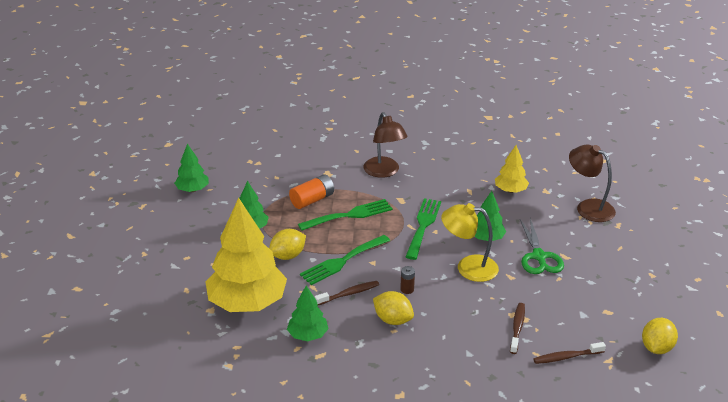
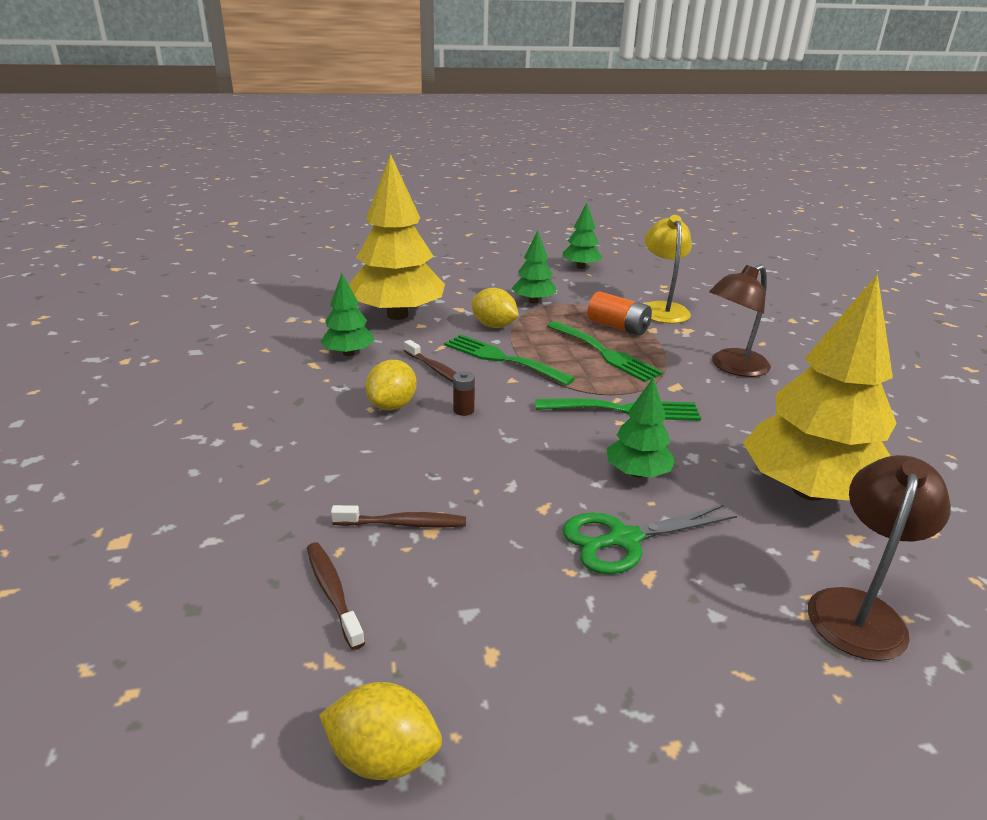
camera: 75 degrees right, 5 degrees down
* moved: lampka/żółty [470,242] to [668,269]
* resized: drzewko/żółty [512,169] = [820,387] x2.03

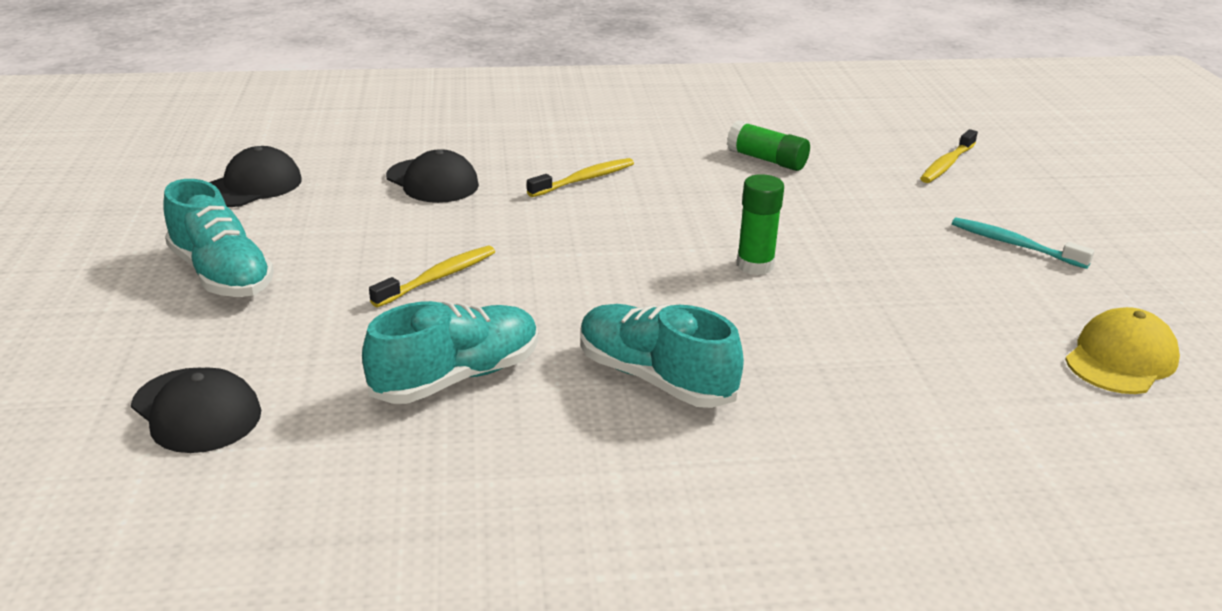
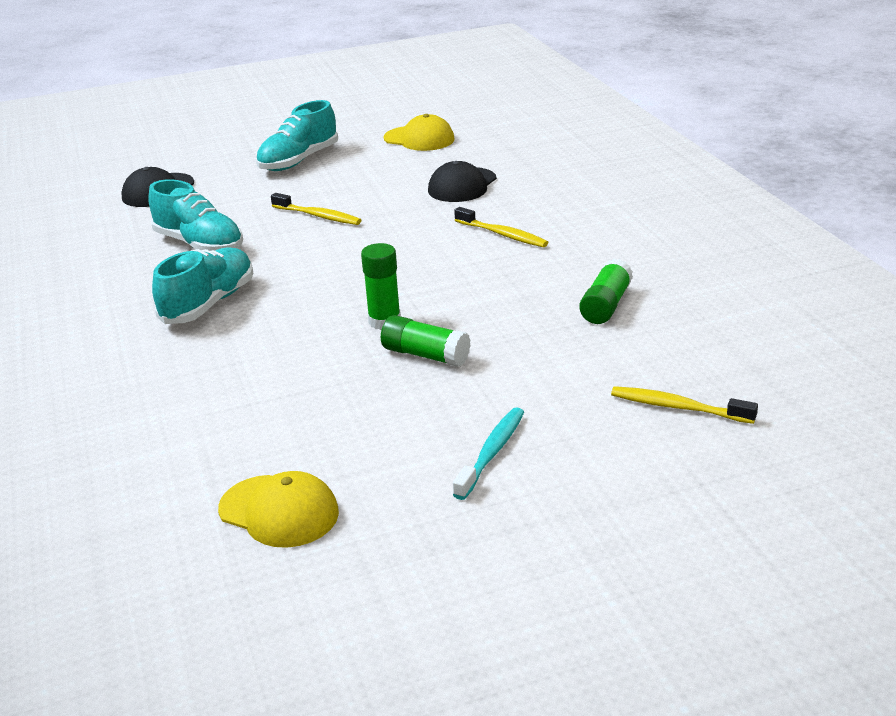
camera: 80 degrees right, 0 degrees up
* recoloured: czapka/czarny [255,176] to czapka/żółty [419,132]
* added: klej w sztyfcie/zielony [426,341]

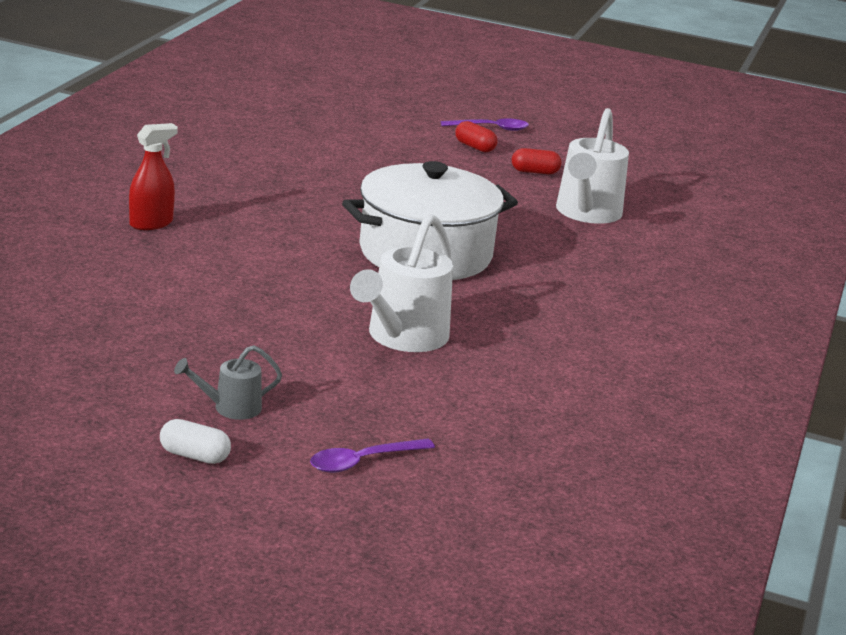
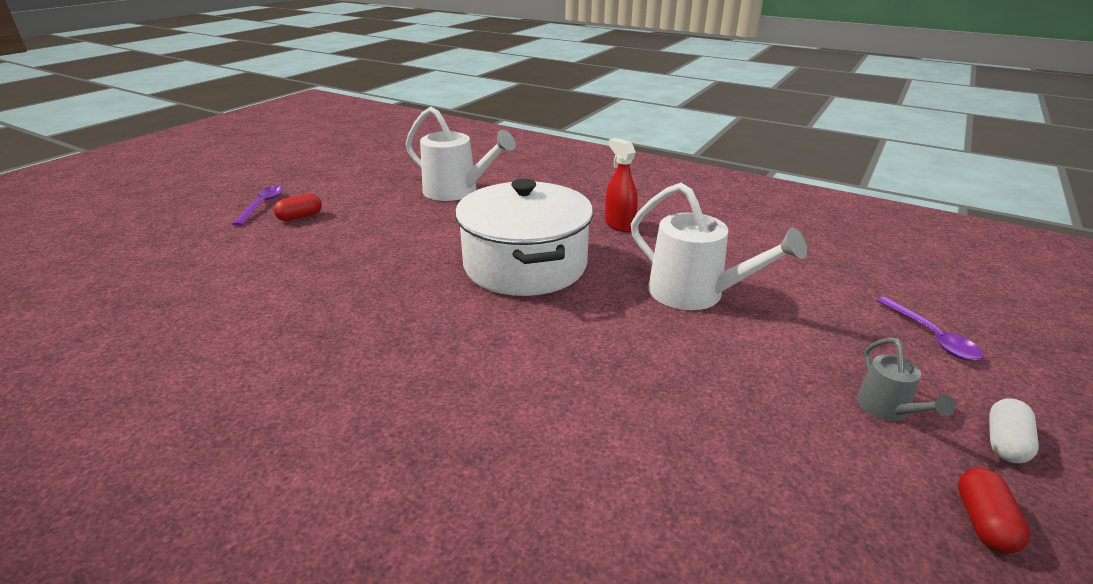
camera: 75 degrees left, 5 degrees up
* moved: spryskiwacz/czerwony [153,176] to [621,185]
* moved: kapsułka/czerwony [536,161] to [994,511]

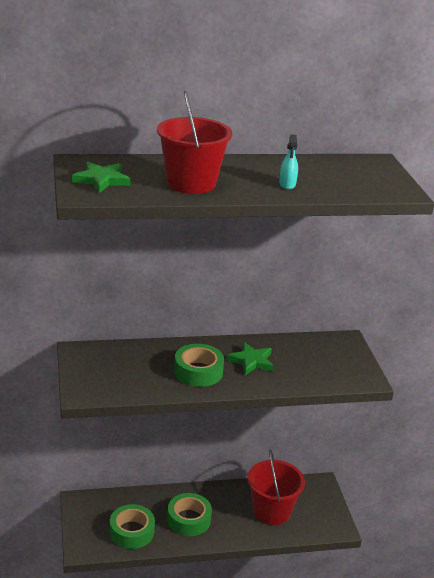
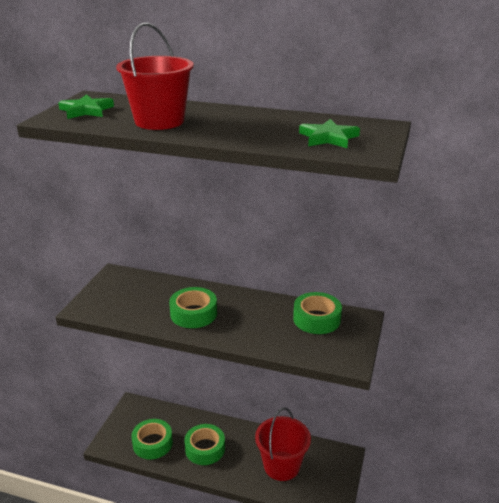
camera: 30 degrees right, 0 degrees up
* moved: gwiazda/zielony [250,358] to [329,133]
* removed: spryskiwacz/turkusowy [288,161]
* added: taśma klejąca/zielony [317,313]

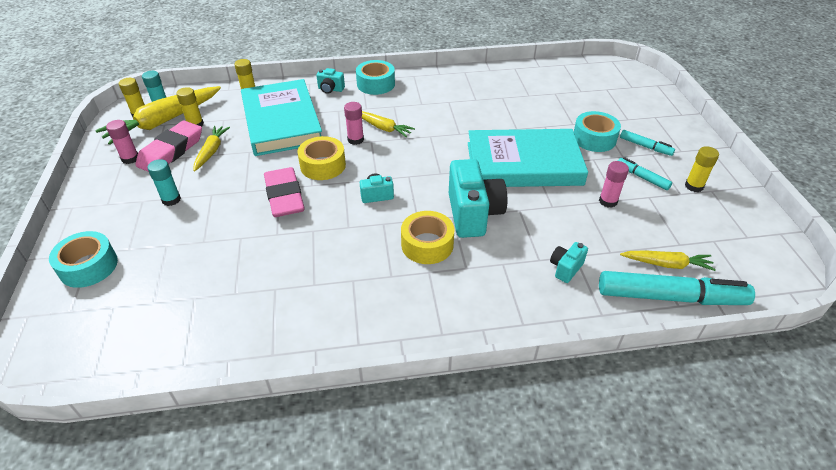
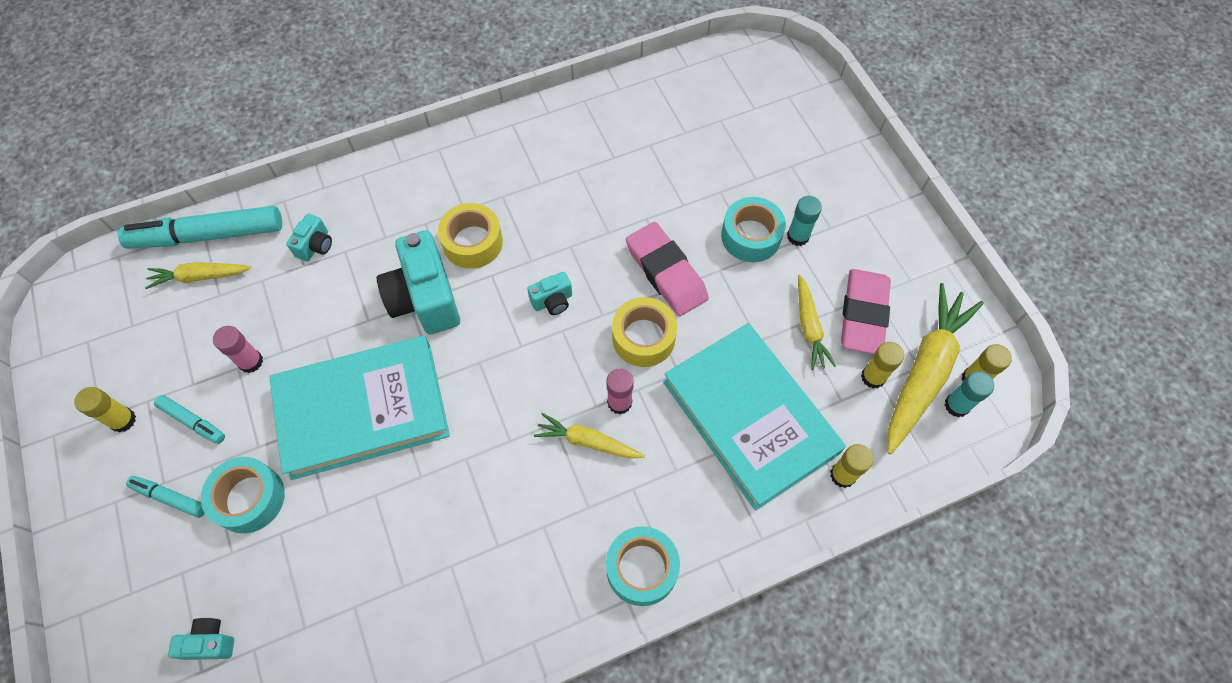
camera: 165 degrees right, 20 degrees up
* moved: taśma klejąca/turkusowy [83,259] to [753,229]
* removed: klej w sztyfcie/różowy [122,142]
* moved: aparat fotograficzny/turkusowy [330,81] to [201,639]

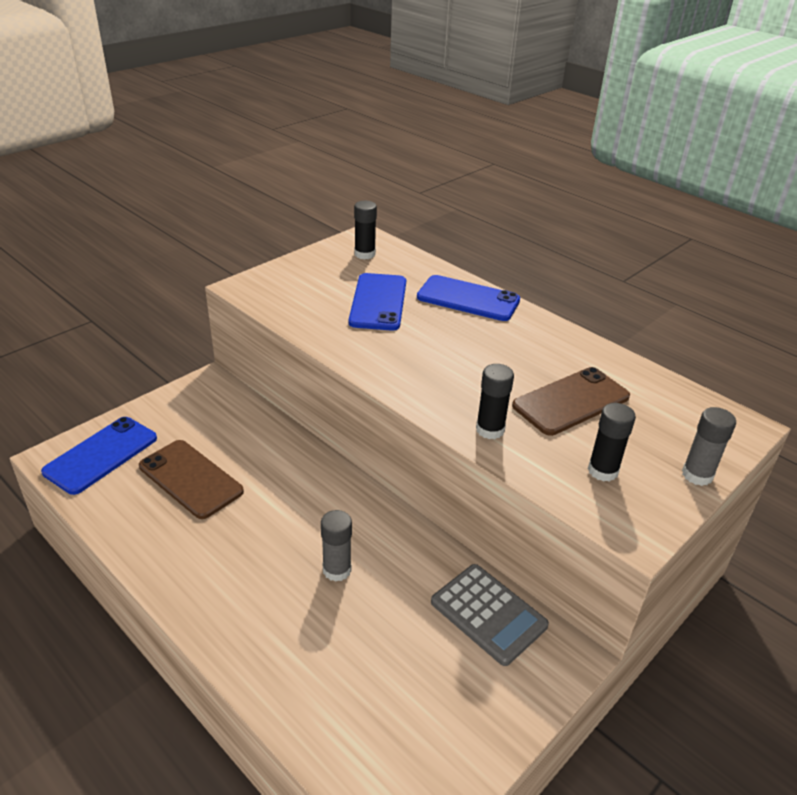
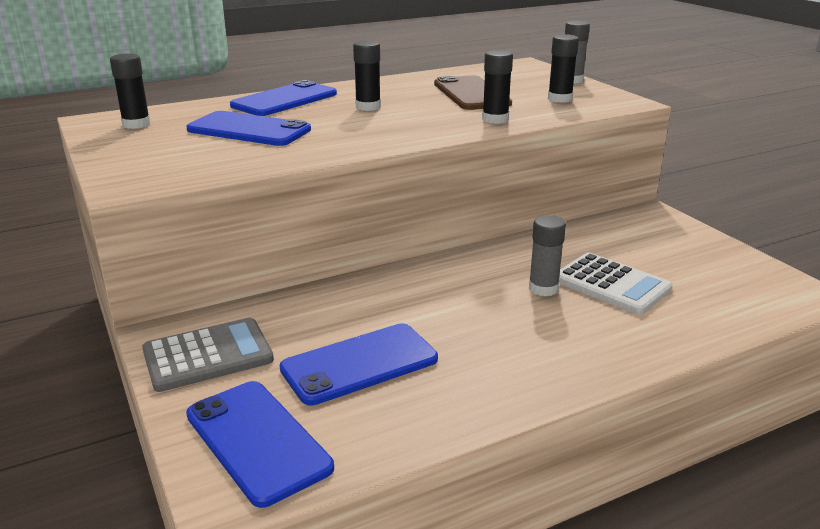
camera: 70 degrees left, 10 degrees down
* recoloured: telefon/brązowy [191,479] to telefon/niebieski [359,364]
* moved: kalkulator/szary [490,615] to [208,355]
* added: klej w sztyfcie/czarny [367,75]
* added: kalkulator/biały [616,283]

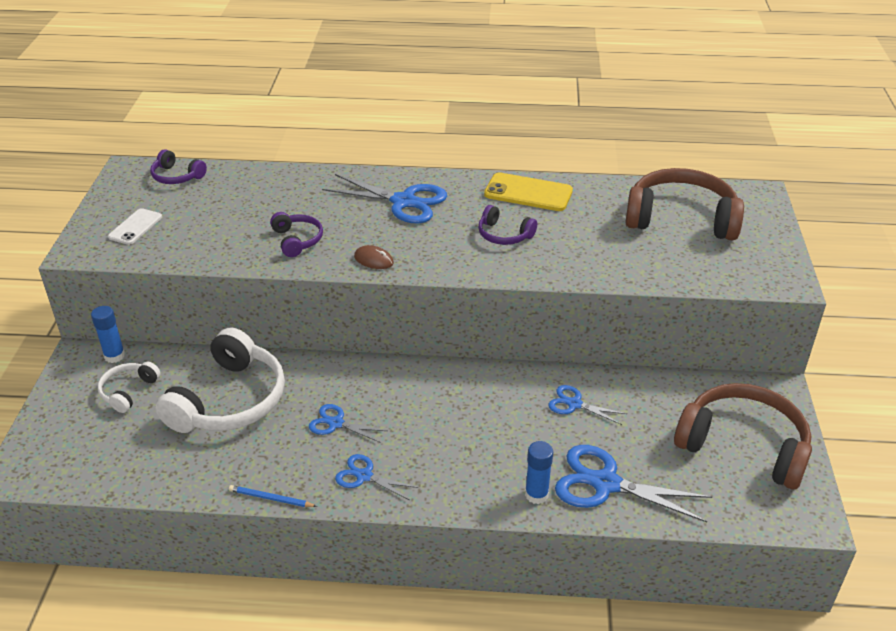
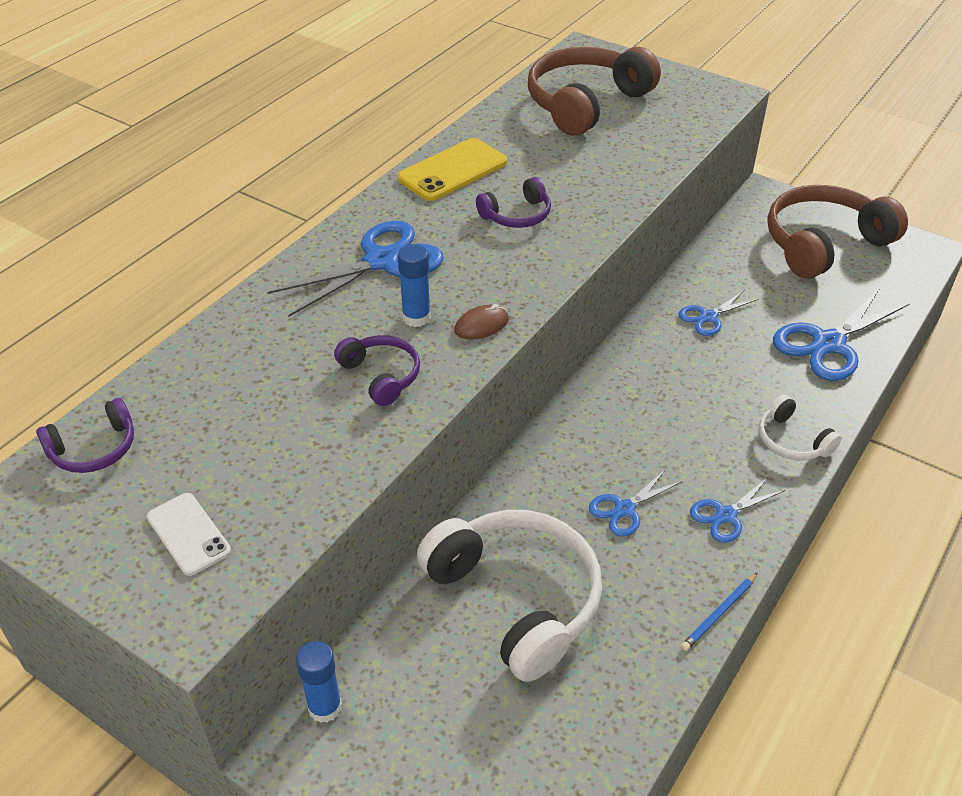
camera: 60 degrees left, 5 degrees up
* moved: słuchawki/biały [129,387] to [800,427]
* turned: słuchawki/fioletowy [296,234] = [377,370] 45 degrees clockwise
* moved: klej w sztyfcie/niebieski [539,472] to [414,285]

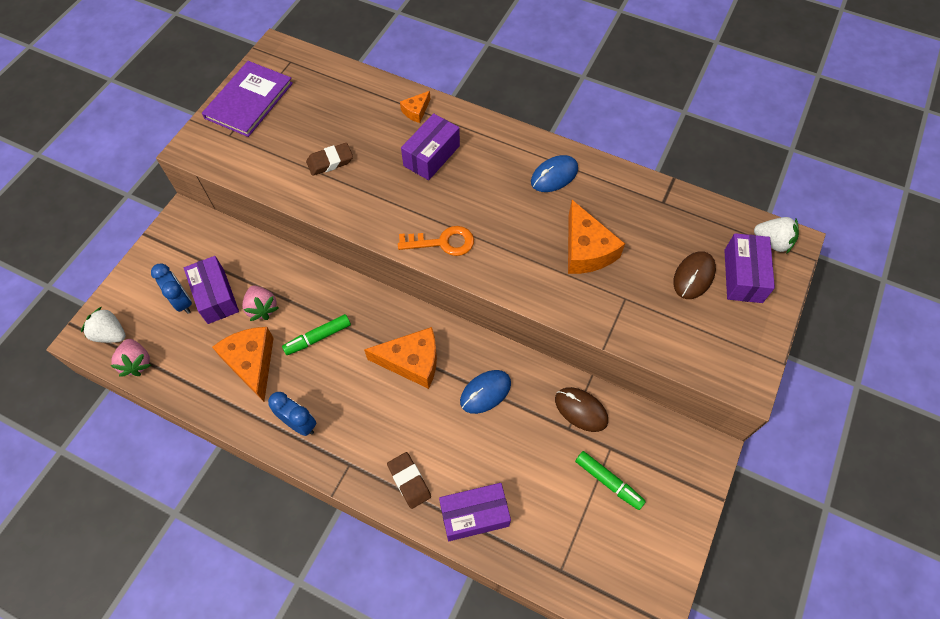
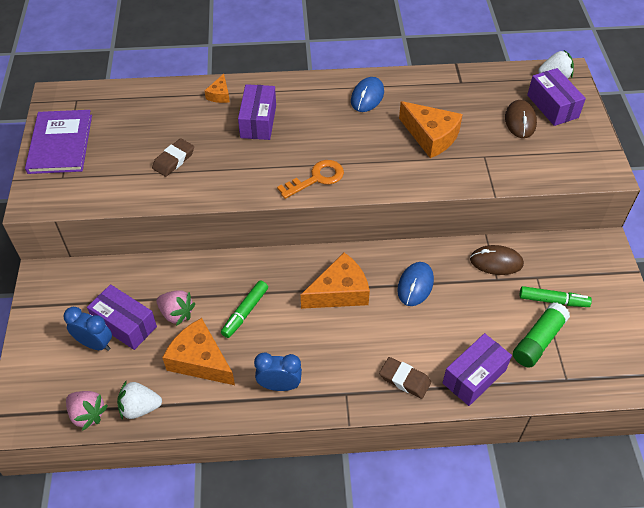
camera: 30 degrees left, 10 degrees down
* moved: truskawka/biały [103,325] to [139,400]
* added: klej w sztyfcie/zielony [541,335]

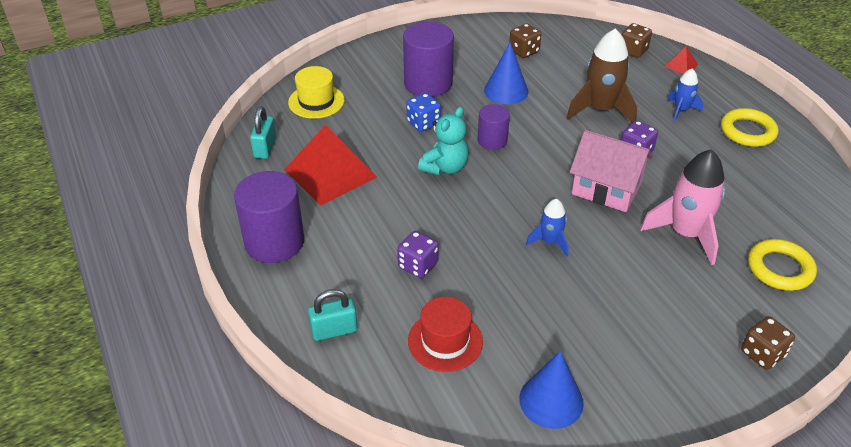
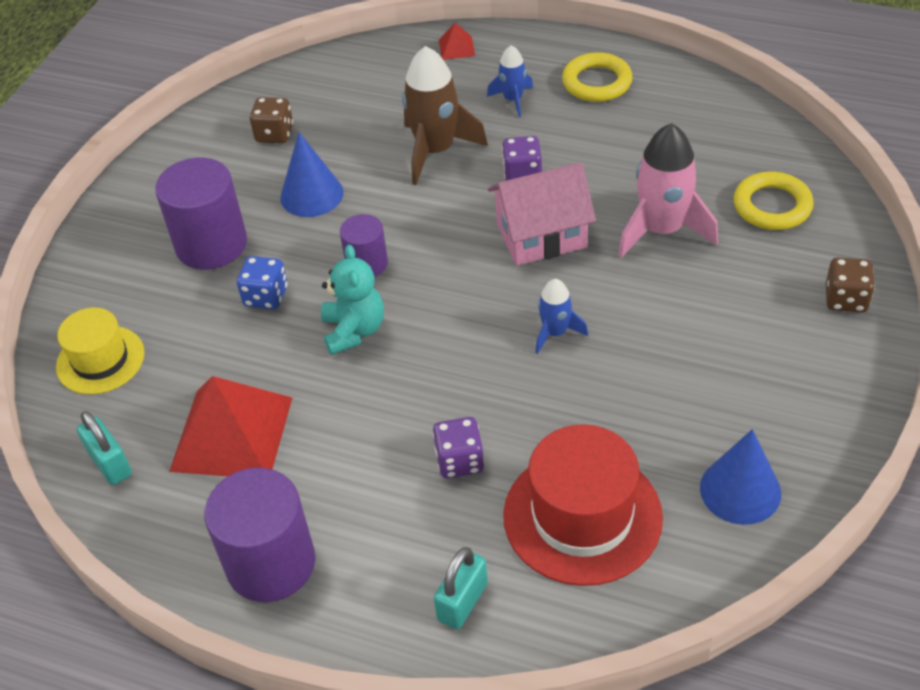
camera: 40 degrees left, 5 degrees up
* resized: kapelusz/czerwony [445,334] = [583,505] x1.58
* removed: kostka do gry/brązowy [637,40]

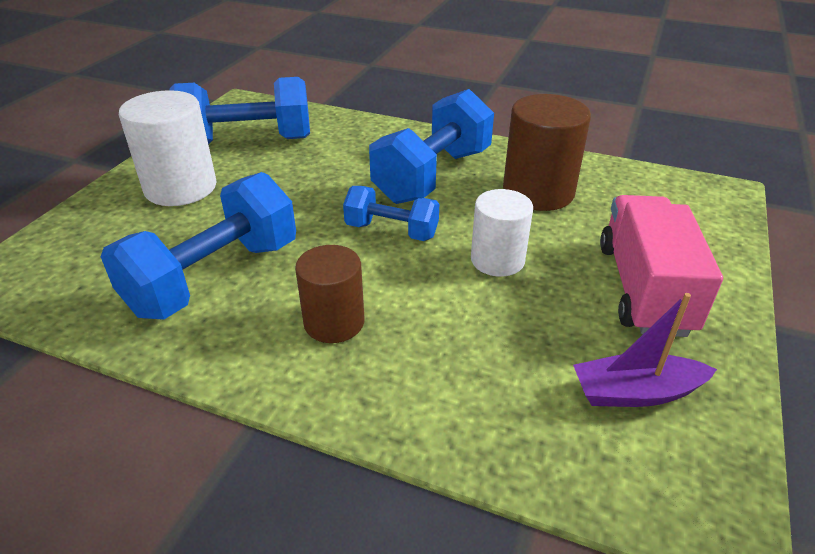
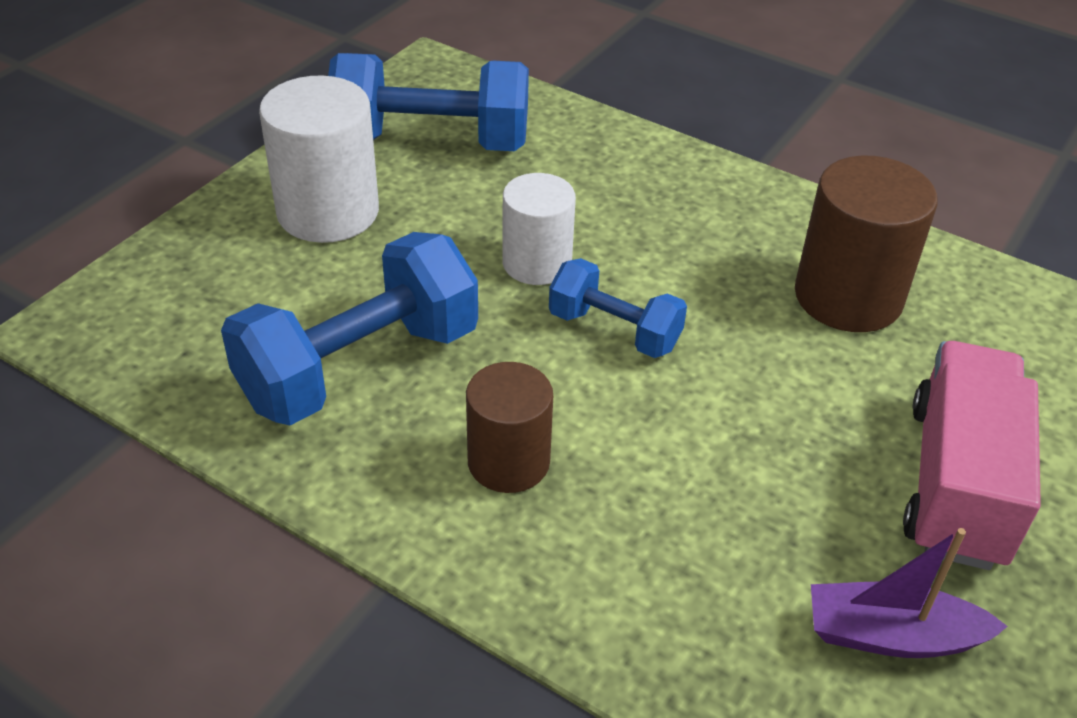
camera: 10 degrees right, 5 degrees up
* removed: hantel/niebieski [431,146]
* moved: walec/biały [502,233] to [539,229]

